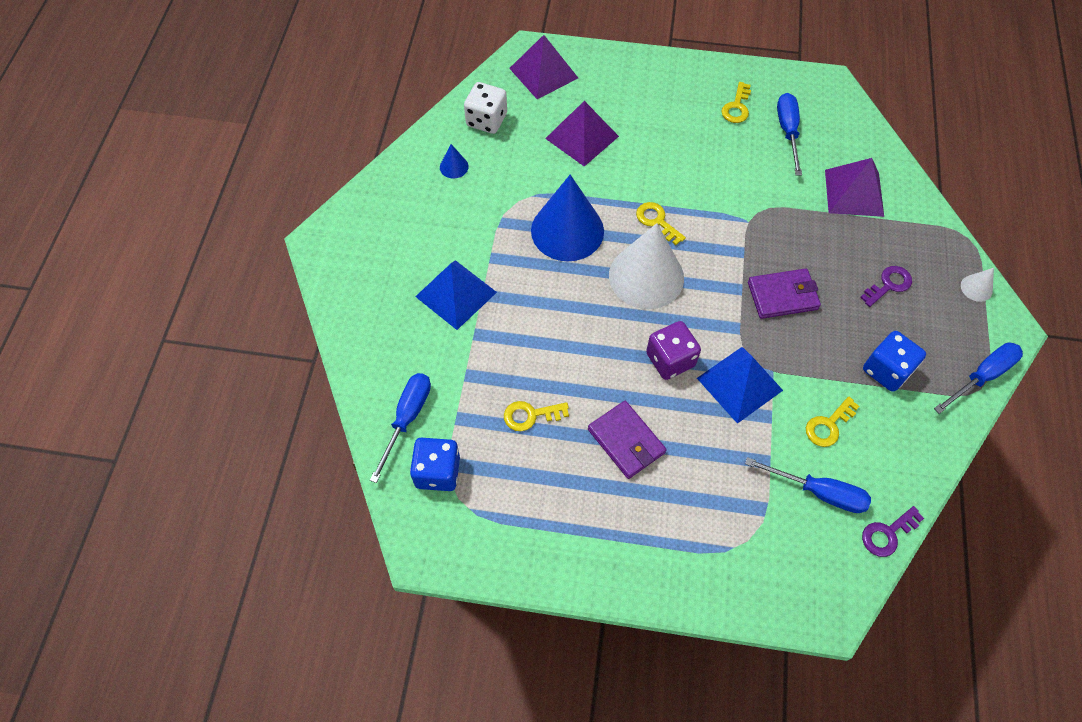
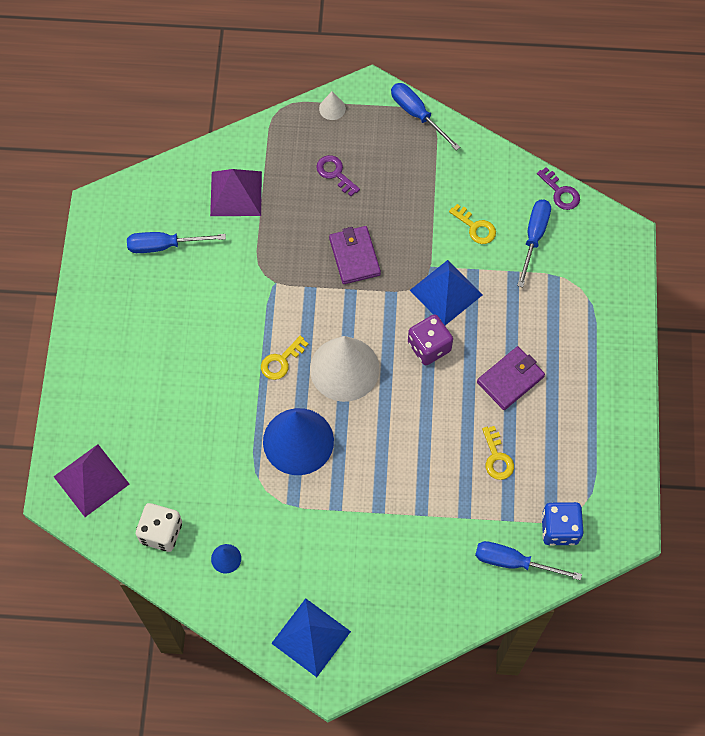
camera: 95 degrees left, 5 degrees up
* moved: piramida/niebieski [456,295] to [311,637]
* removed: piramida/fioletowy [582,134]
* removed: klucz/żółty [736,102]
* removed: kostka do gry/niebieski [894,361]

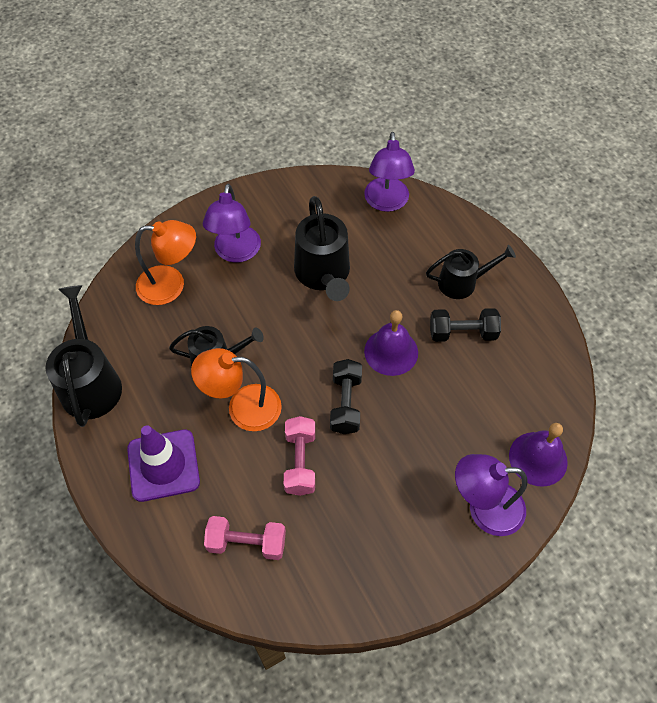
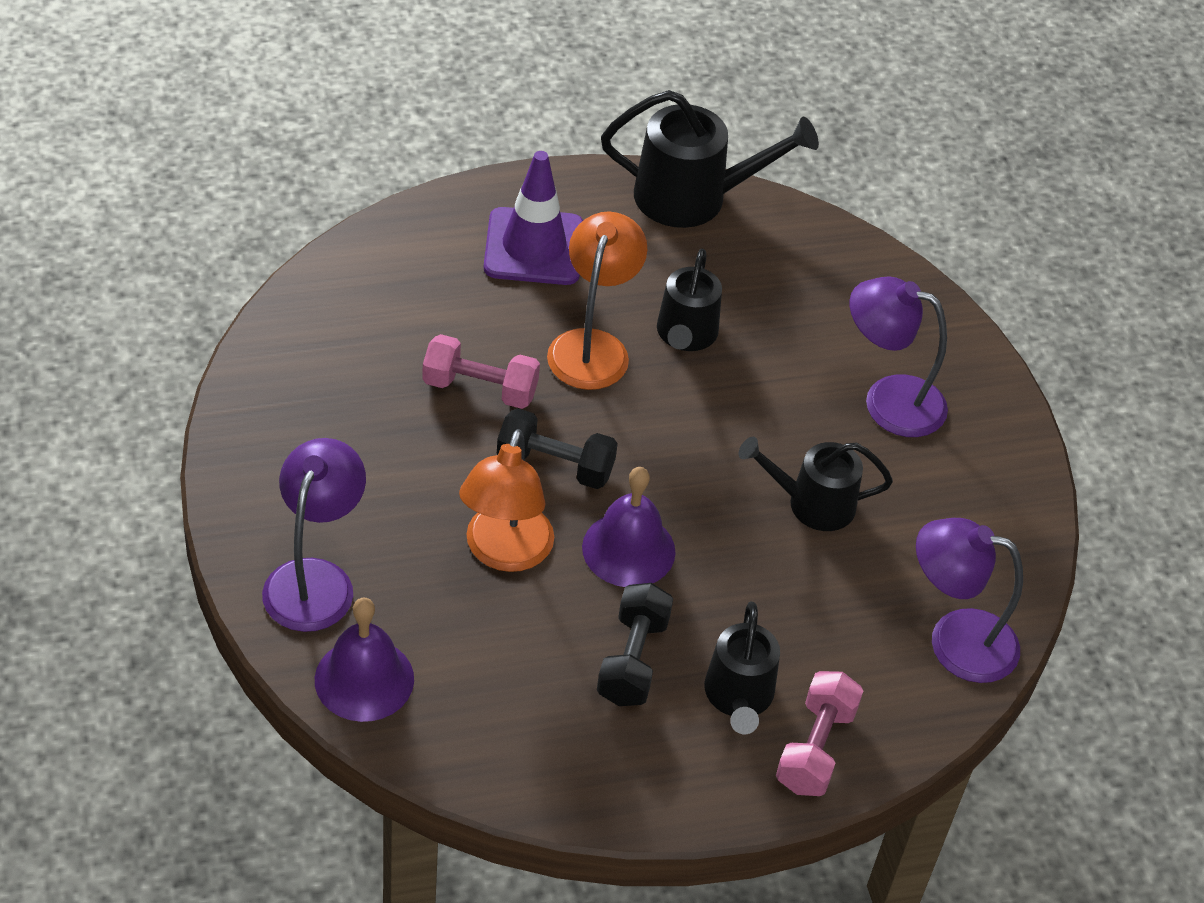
camera: 100 degrees right, 10 degrees down
* moved: lampka/pomarańczowy [165,262] to [506,500]
* moved: hantel/różowy [245,538] to [819,733]
* resized: konewka/czarny [322,248] = [815,484] x0.66

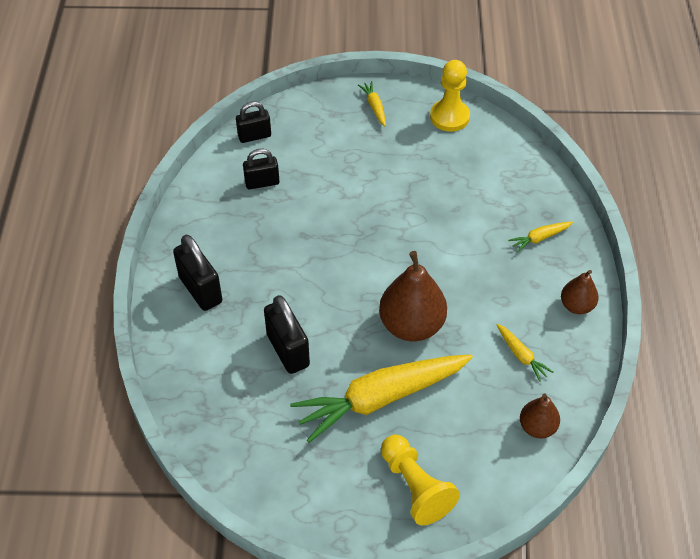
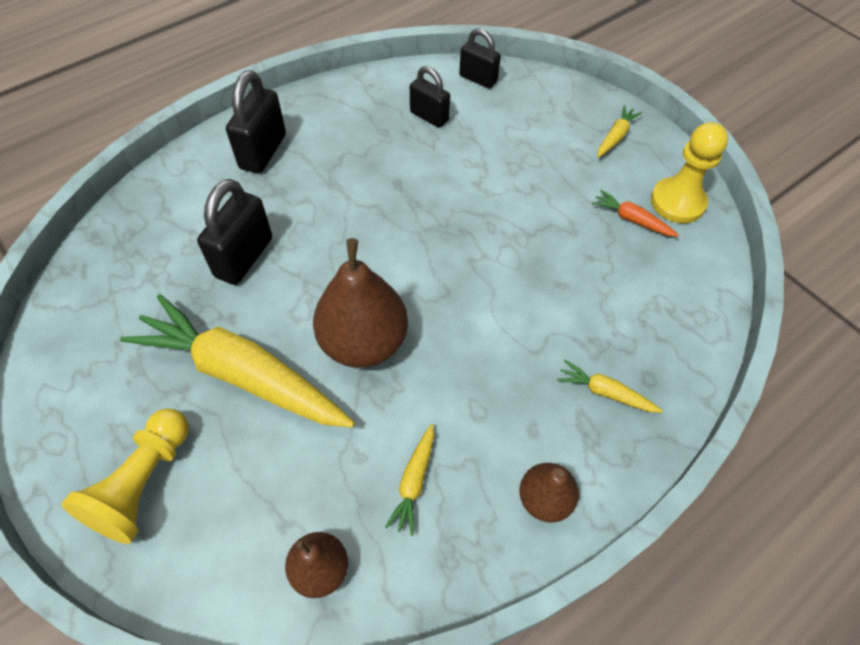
camera: 50 degrees right, 5 degrees up
* added: marchewka/pomarańczowy [635,213]

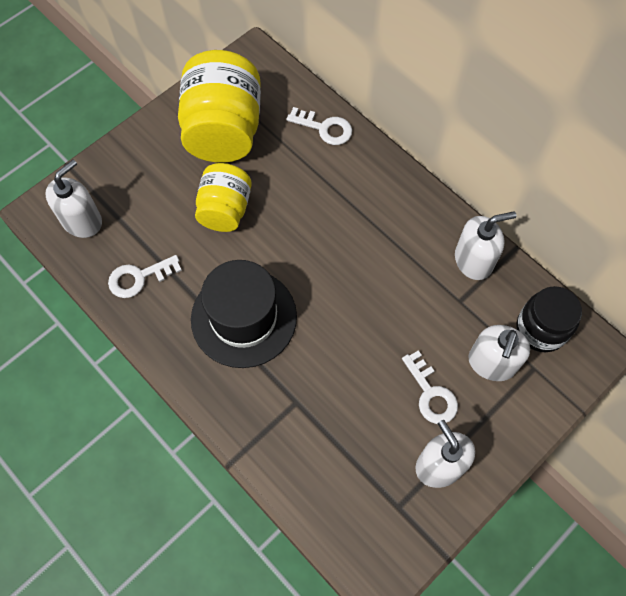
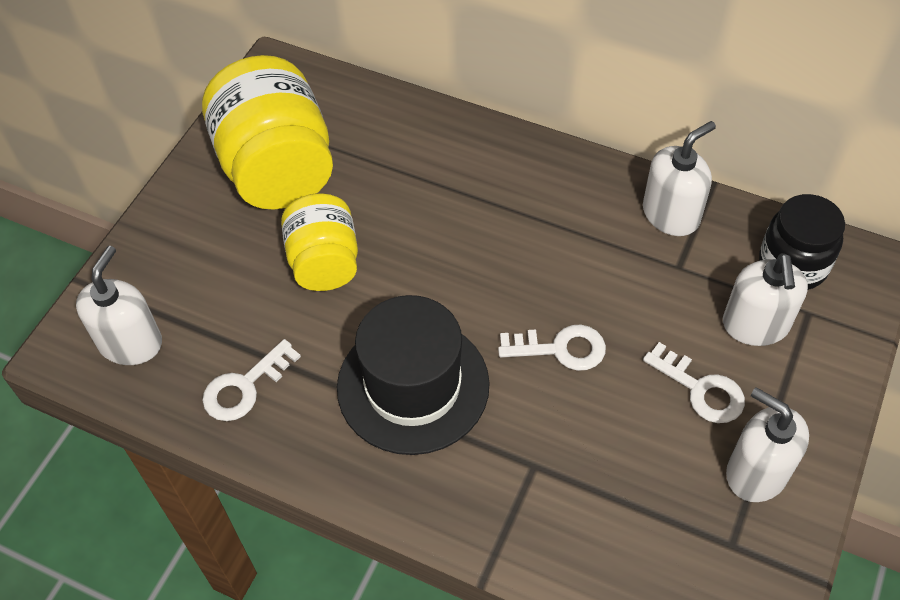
camera: 20 degrees left, 10 degrees down
* moved: klucz/biały [319,126] to [552,347]

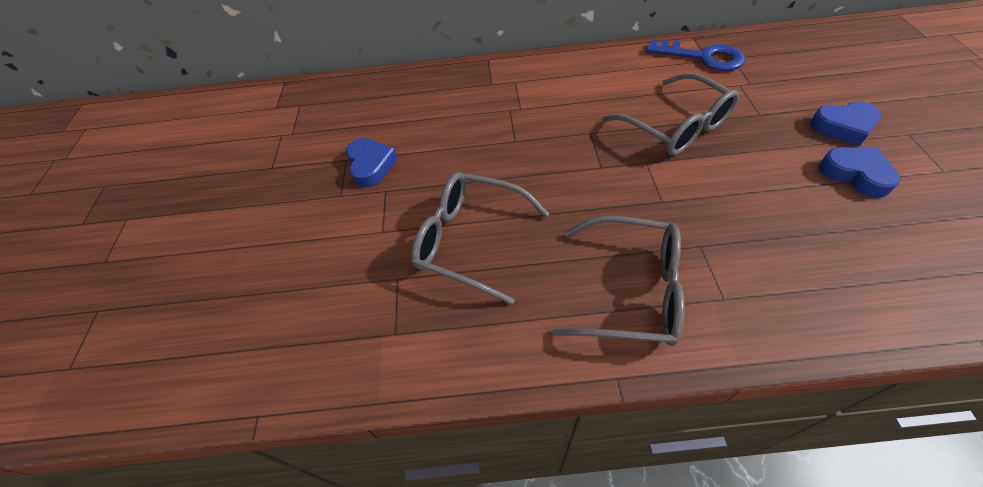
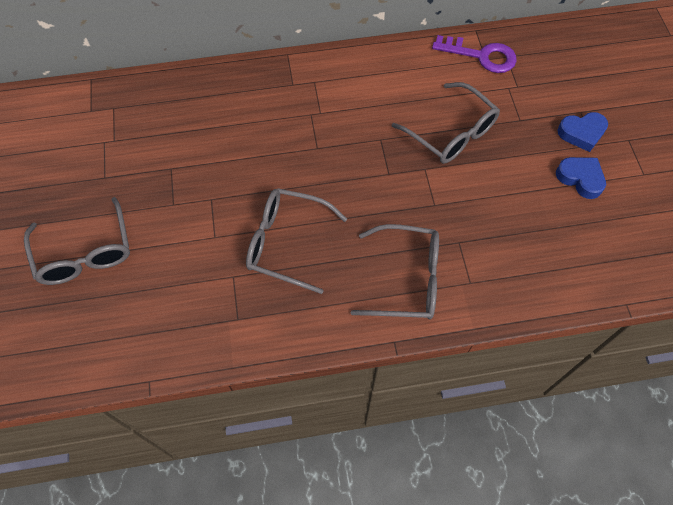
camera: 10 degrees left, 10 degrees up
* removed: serce/niebieski [372,163]
* recoloured: klucz/niebieski [695,55] to klucz/fioletowy [474,54]
* added: okulary/szary [77,241]

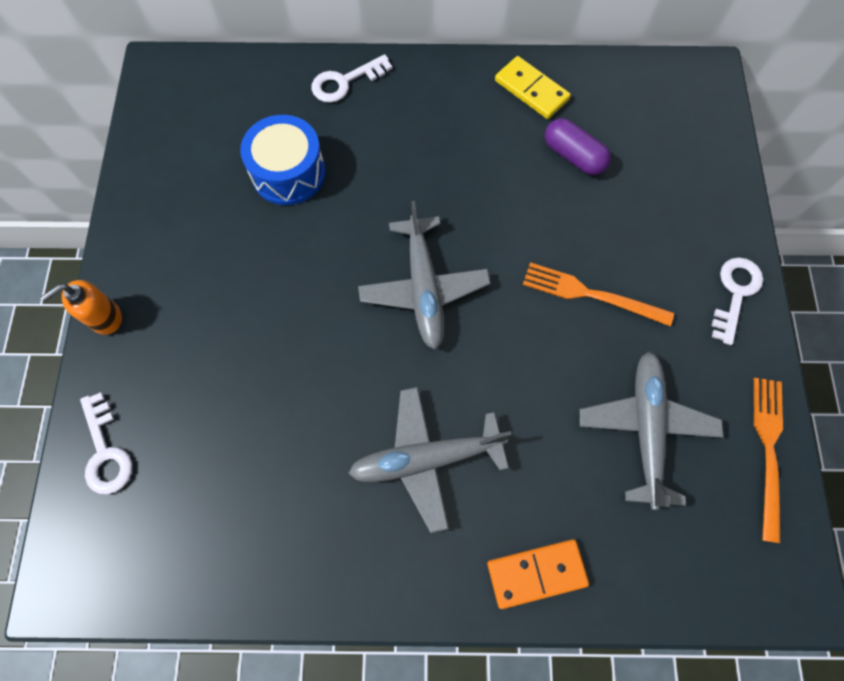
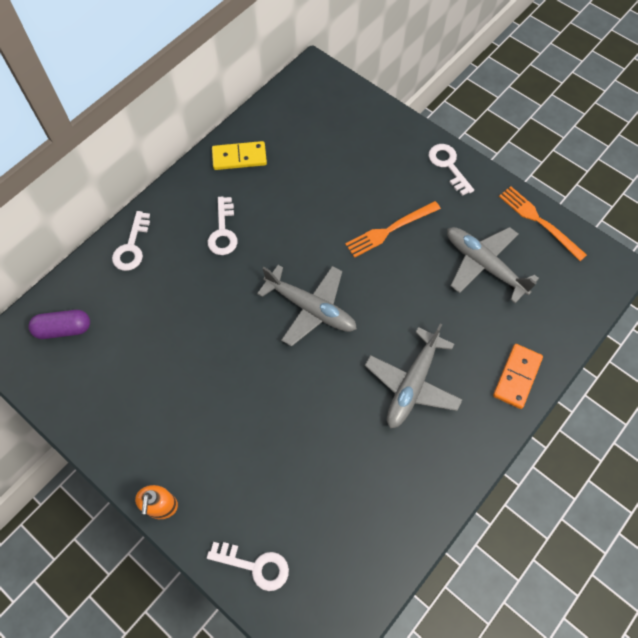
camera: 50 degrees left, 5 degrees down
* removed: bęben/niebieski [282,160]
* moved: kapsułka/fioletowy [578,146] to [59,324]
* added: klucz/biały [223,225]

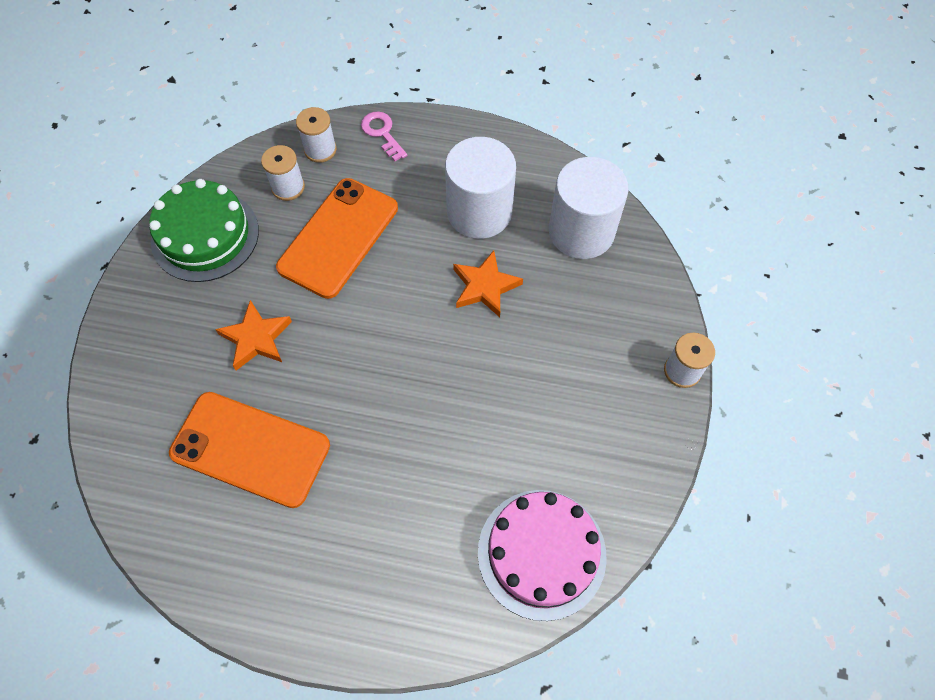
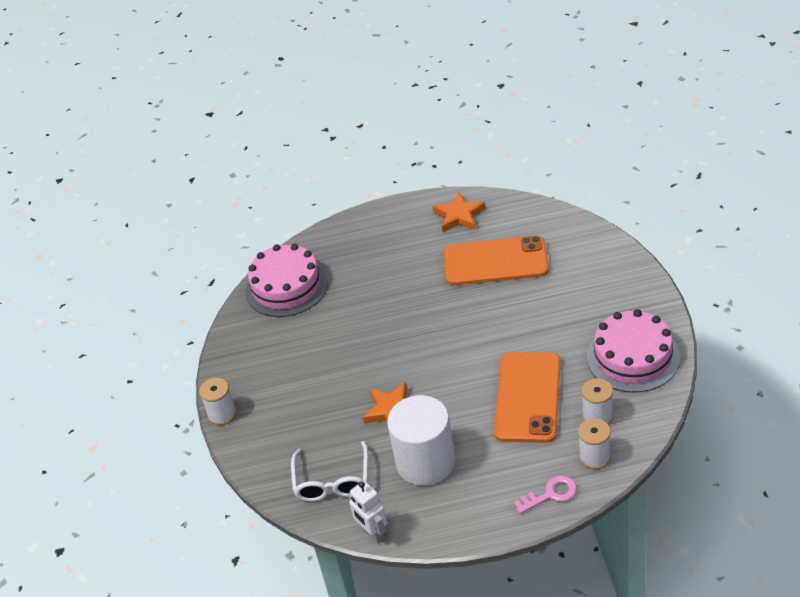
camera: 165 degrees right, 20 degrees down
* recoloured: tort/zielony [204,230] to tort/różowy [633,350]
* moved: gwiazda/pomarańczowy [253,335] to [459,212]
* turned: klucz/różowy [384,136] = [545,494] 60 degrees counterclockwise
* replaced: walec/biały [589,208] to okulary/biały [329,471]
* added: robot/biały [367,512]

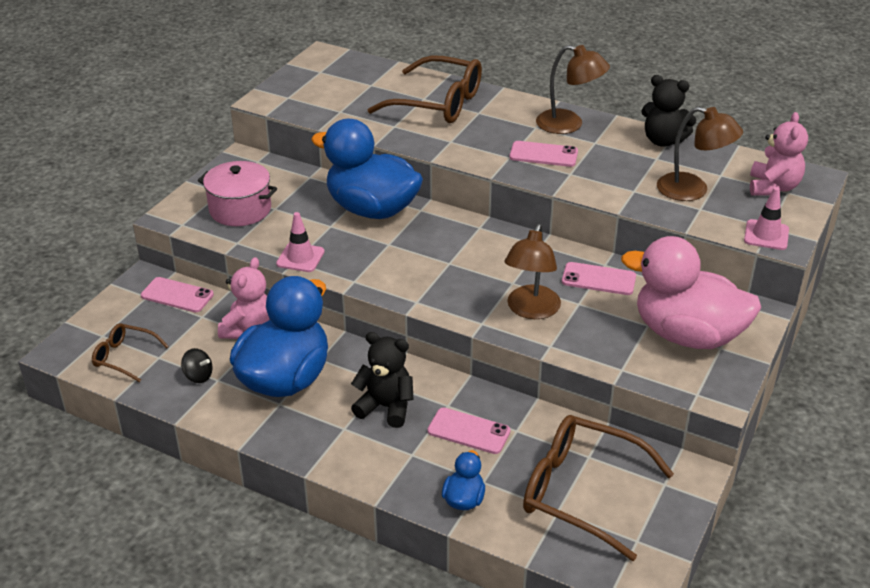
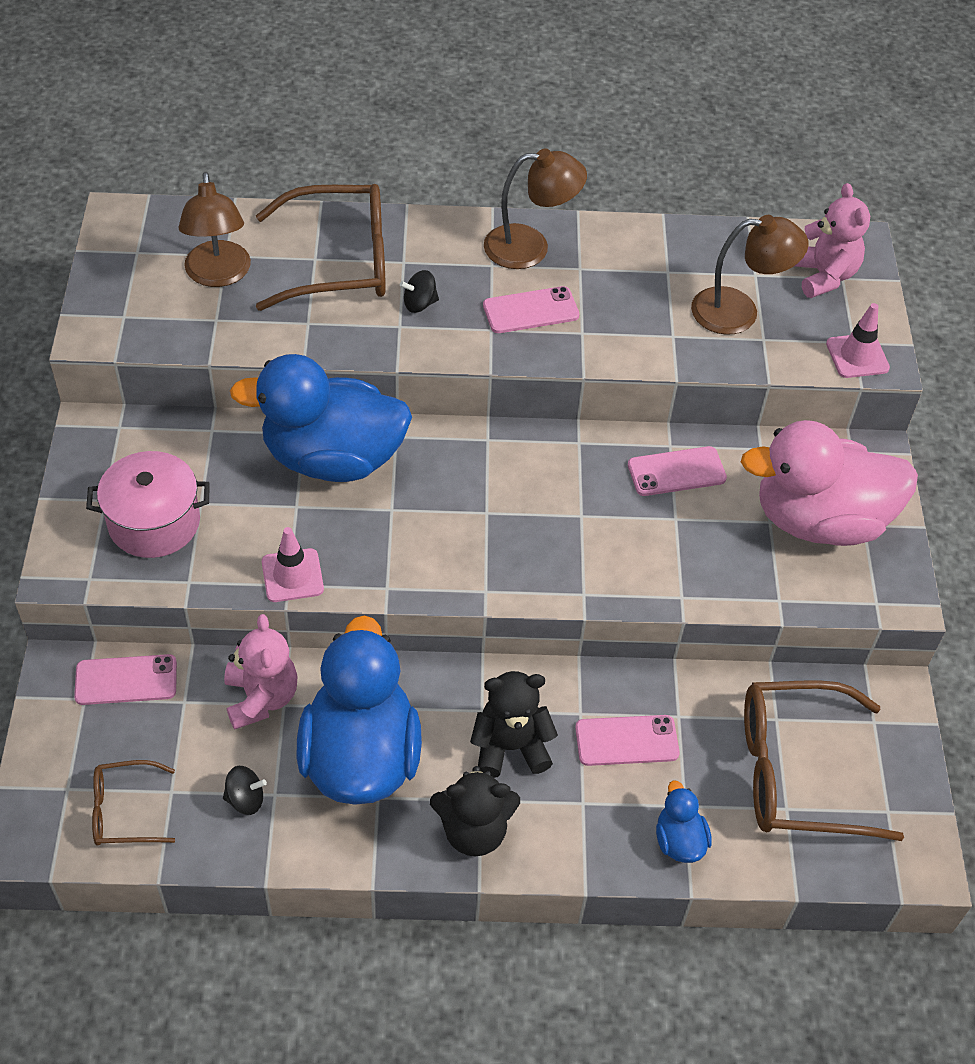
camera: 30 degrees left, 15 degrees up
* moved: lampka/brązowy [532,271] to [214,229]
* moved: miś/czarny [668,111] to [475,811]
* added: bączek/czarny [419,291]

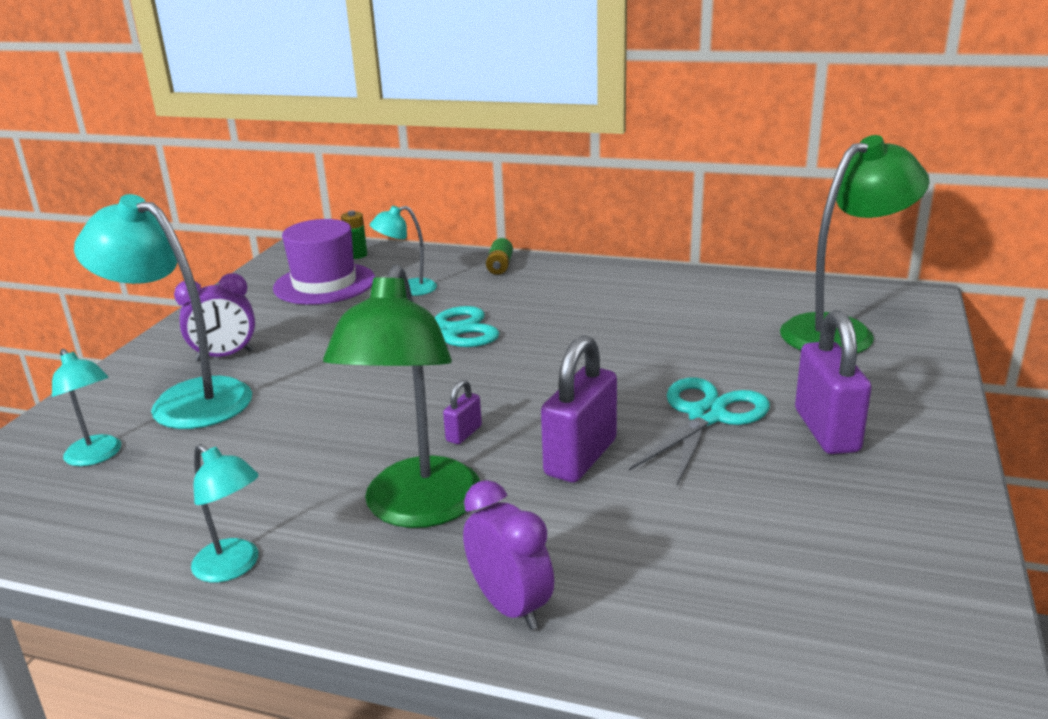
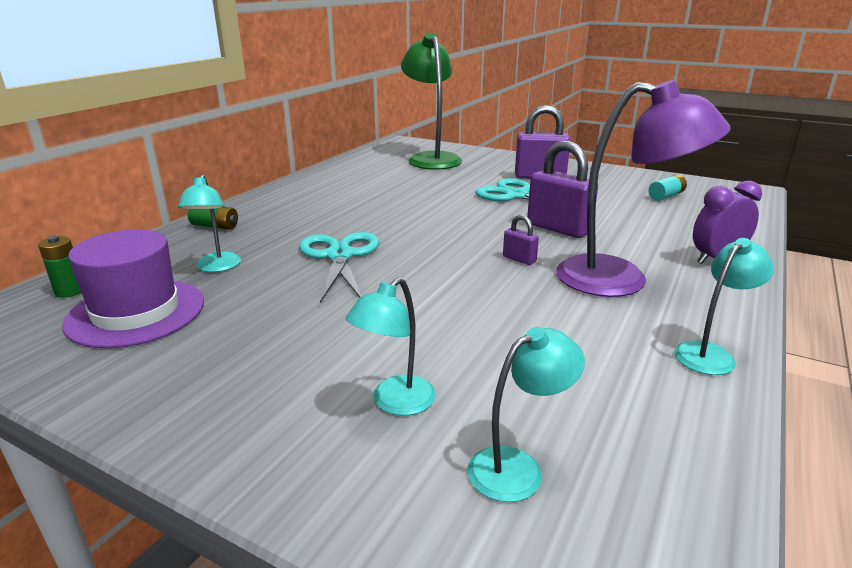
camera: 80 degrees left, 0 degrees up
* resized: lampka/turkusowy [163,311] = [391,346] x0.52
* removed: budzik/fioletowy [214,317]
* recoloured: lampka/zielony [401,396] to lampka/fioletowy [643,188]
* added: bateria/turkusowy [667,187]

